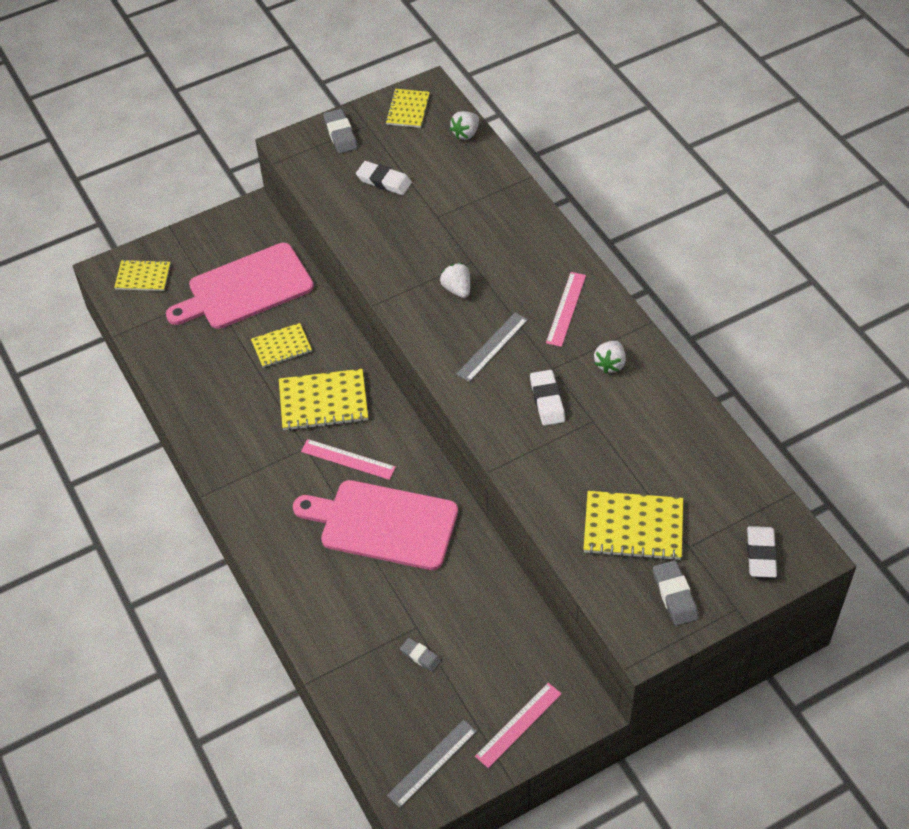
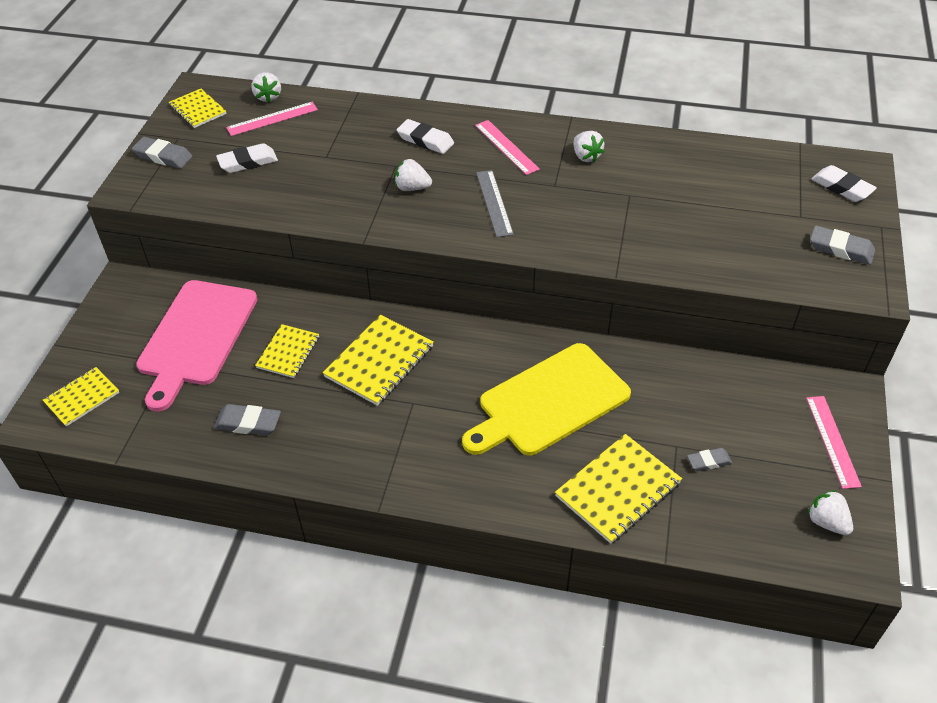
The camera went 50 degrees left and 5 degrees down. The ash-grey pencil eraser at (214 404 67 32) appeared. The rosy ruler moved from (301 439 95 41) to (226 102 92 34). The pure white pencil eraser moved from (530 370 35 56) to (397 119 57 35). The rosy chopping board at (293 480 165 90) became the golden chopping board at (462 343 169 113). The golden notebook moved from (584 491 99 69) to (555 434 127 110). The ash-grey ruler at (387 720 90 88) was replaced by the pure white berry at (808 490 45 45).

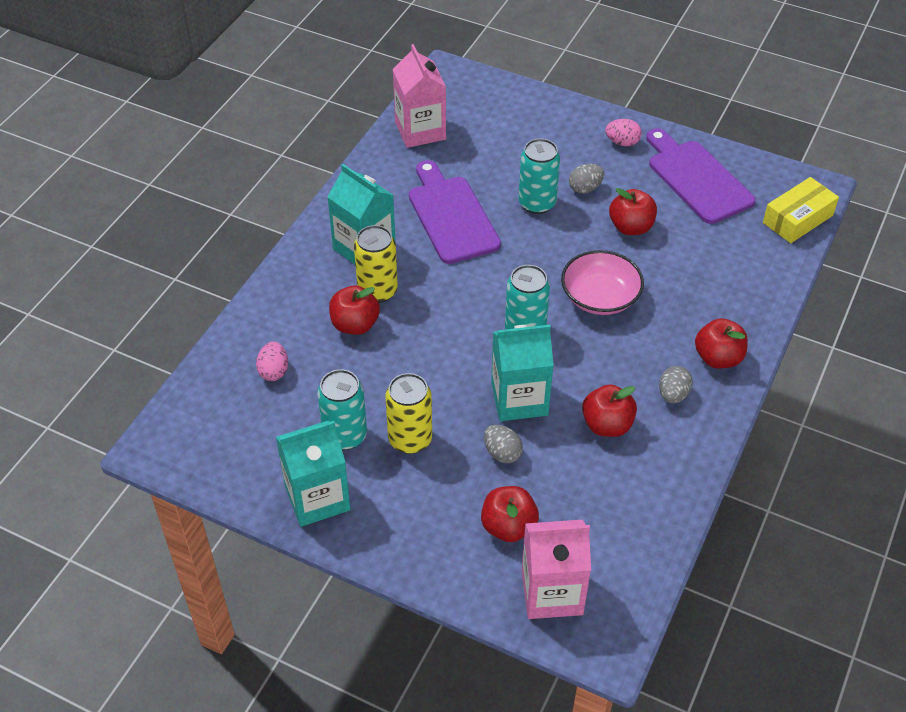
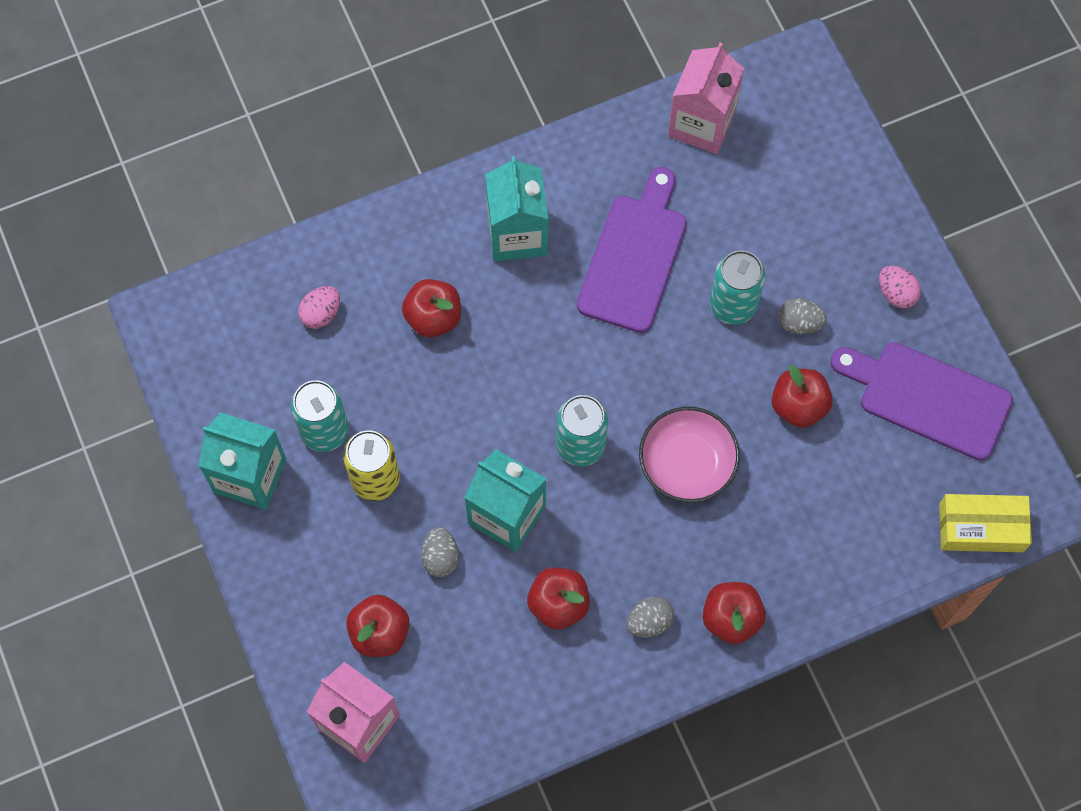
The camera went 40 degrees right and 20 degrees up. The violet chopping board at (646 128 110 96) turned 75 degrees counterclockwise. The golden soda can at (354 225 44 78) disappeared.

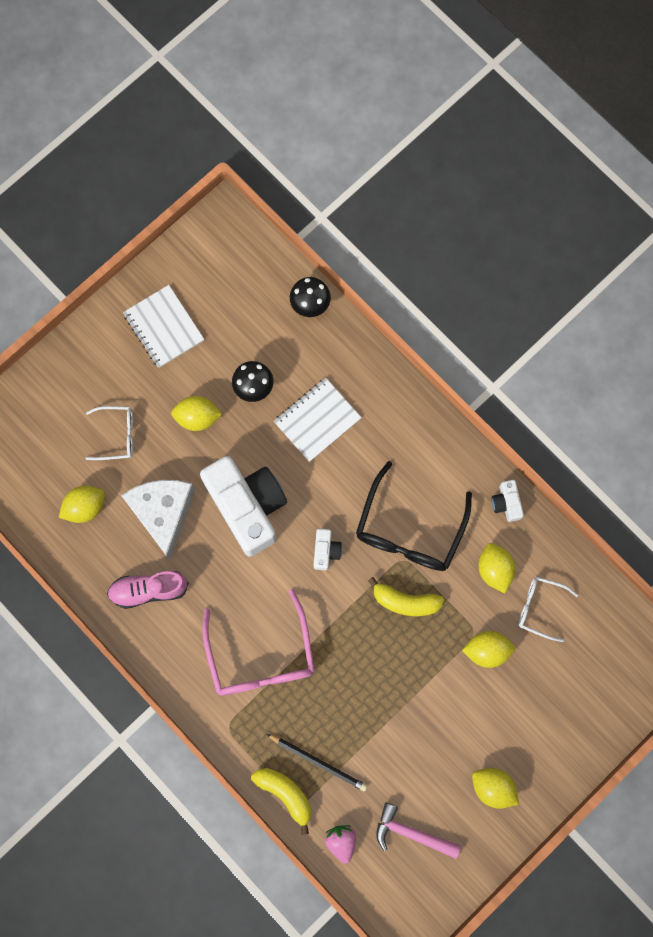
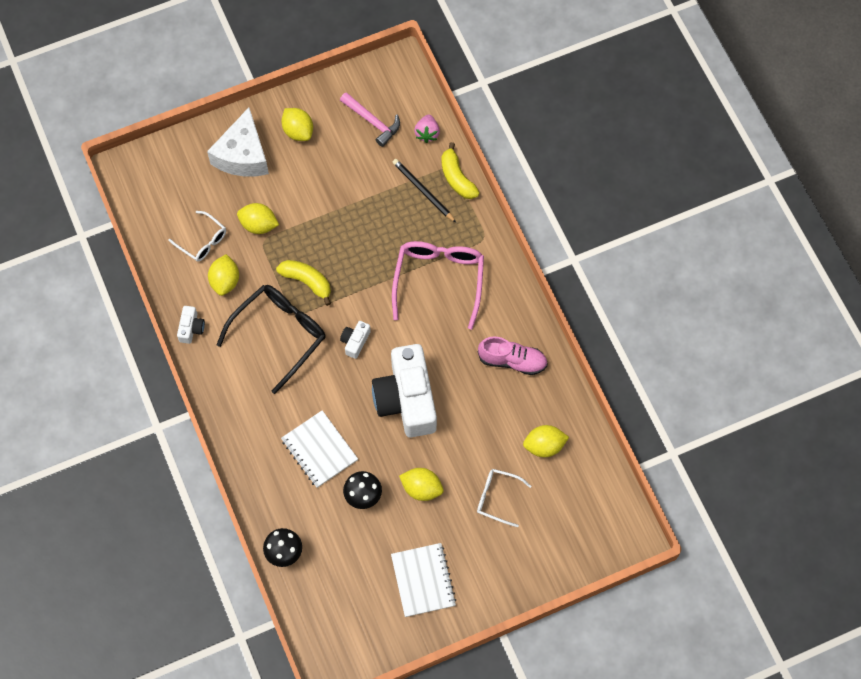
The camera went 160 degrees left and 10 degrees down. The pure white cheese wedge moved from (121 480 75 80) to (207 108 62 69). The pure white notebook at (274 378 88 84) turned 75 degrees clockwise.

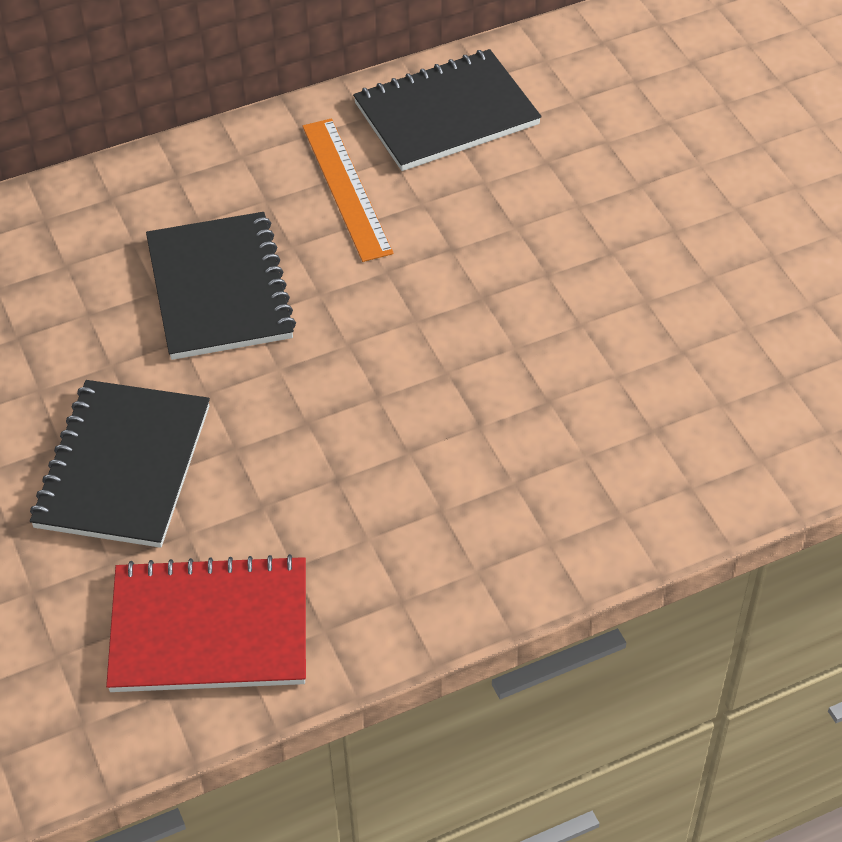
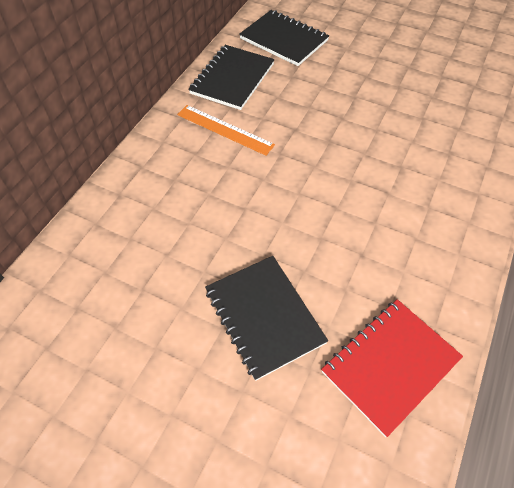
The camera went 40 degrees left and 5 degrees up. The ebony notebook moved from (146 212 150 148) to (239 10 90 56).

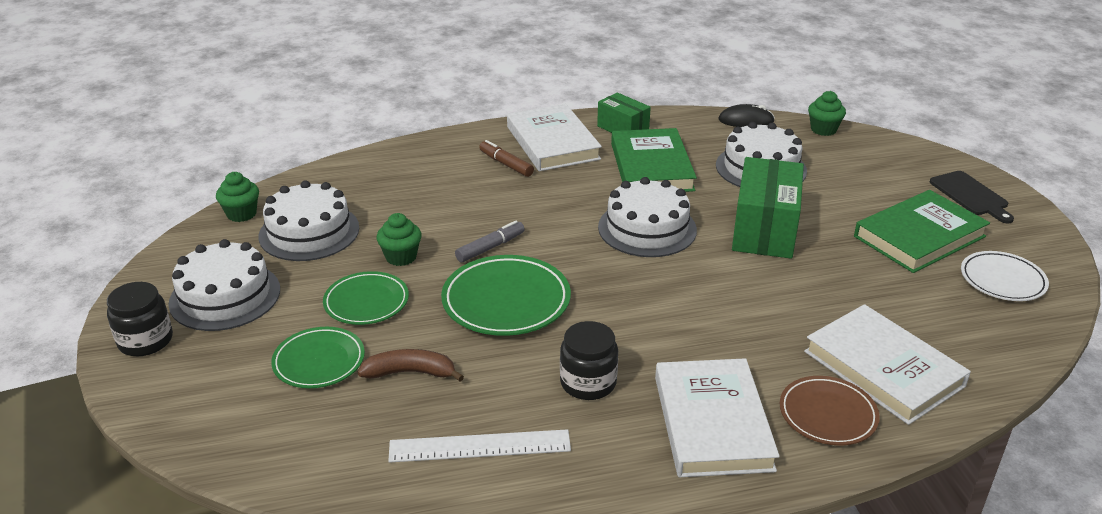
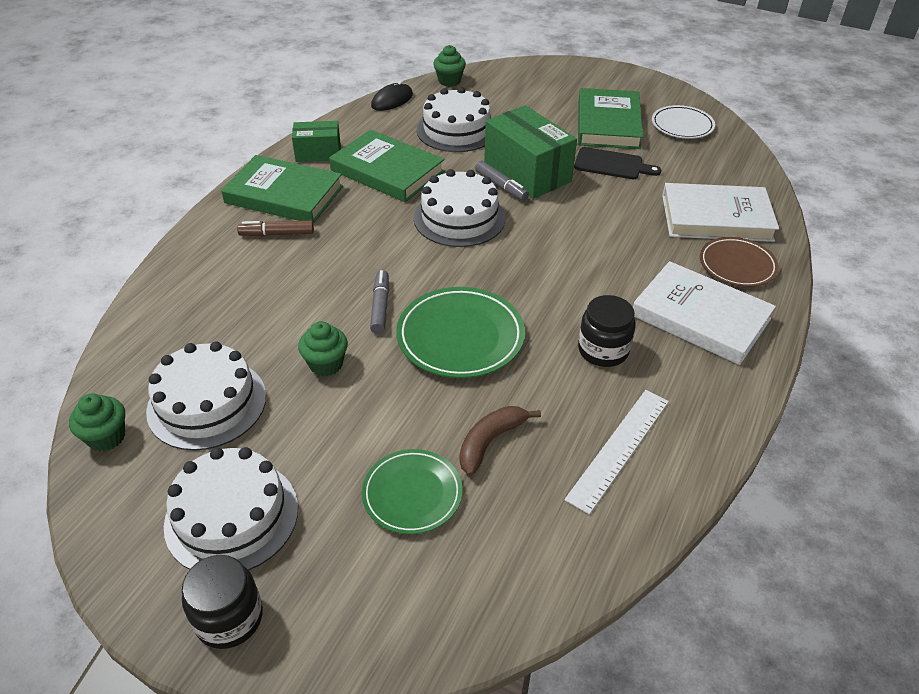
The camera went 50 degrees left and 10 degrees up. The pure white book at (507 104 95 67) became the emerald book at (221 155 122 69). The ash-grey marker pen at (475 161 54 40) appeared. The ebony chopping board moved from (930 171 84 53) to (574 147 87 32). The emerald flat dish at (323 271 86 54) disappeared.

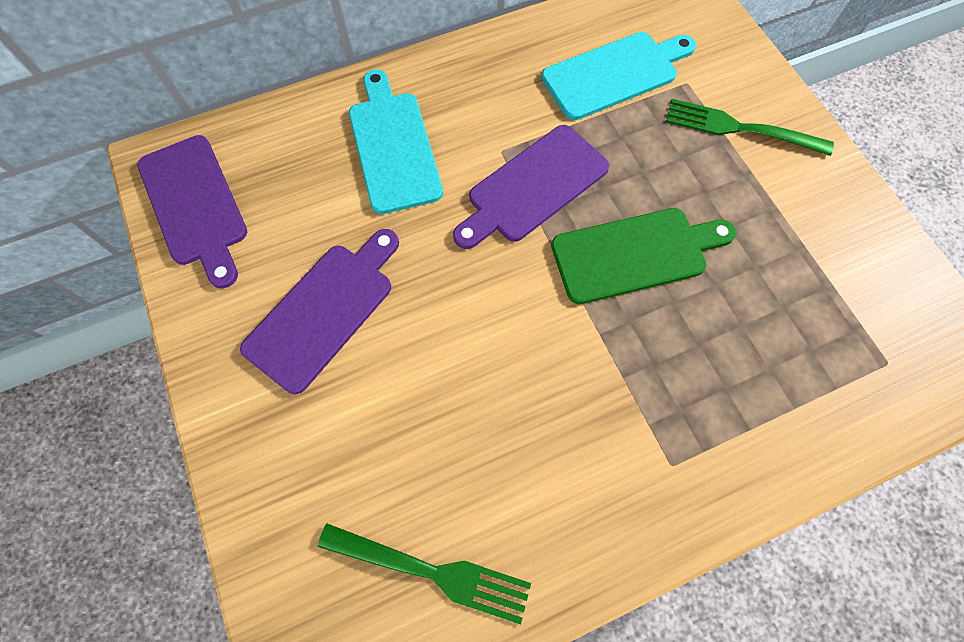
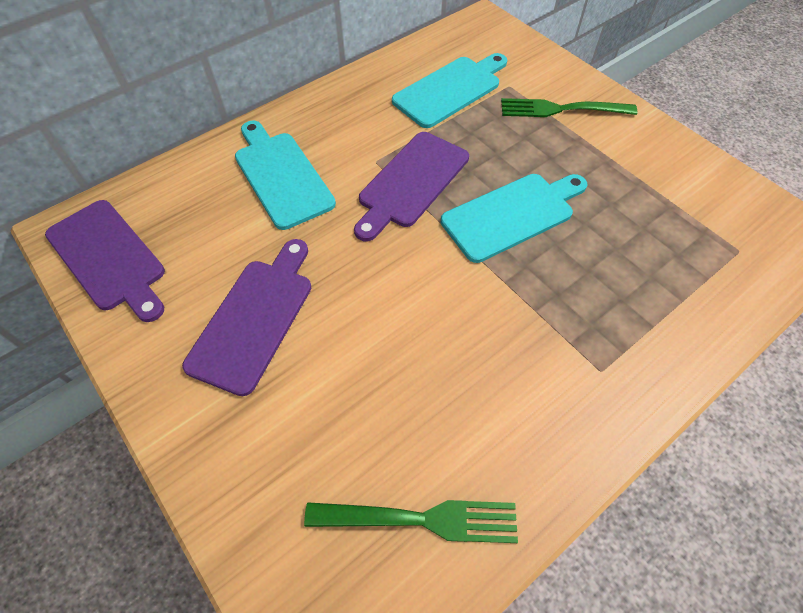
The camera went 15 degrees left and 10 degrees down. The emerald chopping board at (551 208 185 96) became the turquoise chopping board at (441 174 146 89).

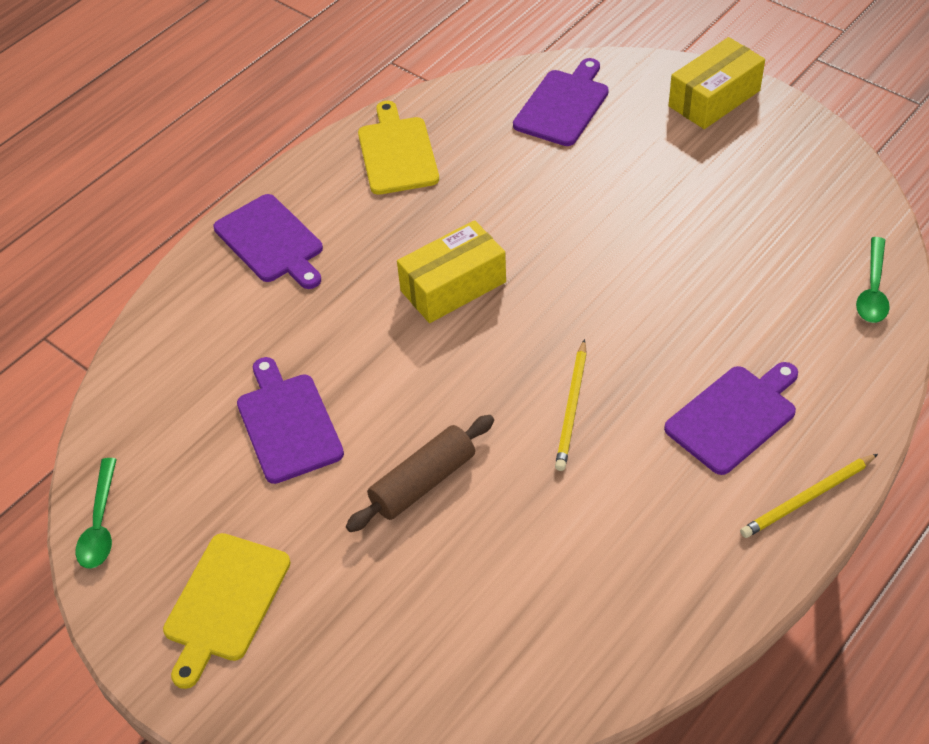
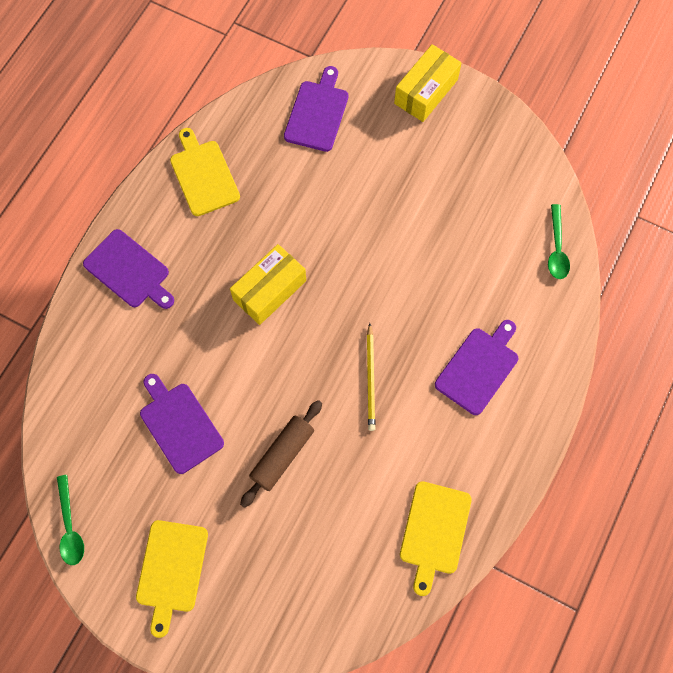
The camera went 15 degrees left and 20 degrees up. The golden chopping board at (400 481 72 115) appeared. The golden wooden pencil at (740 454 138 84) disappeared.

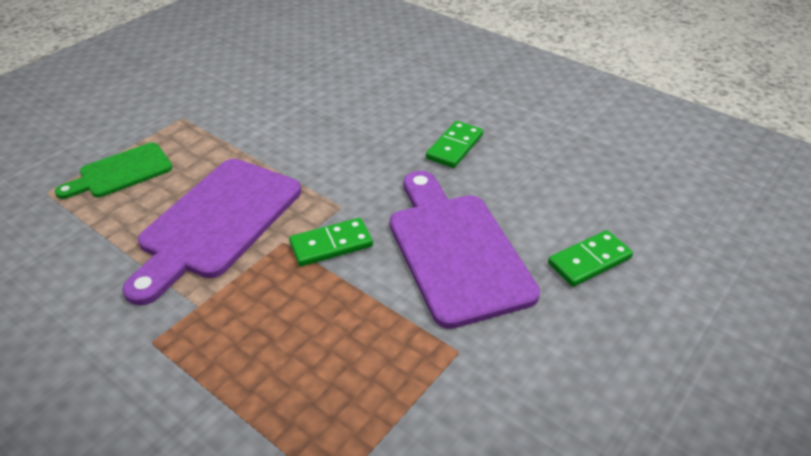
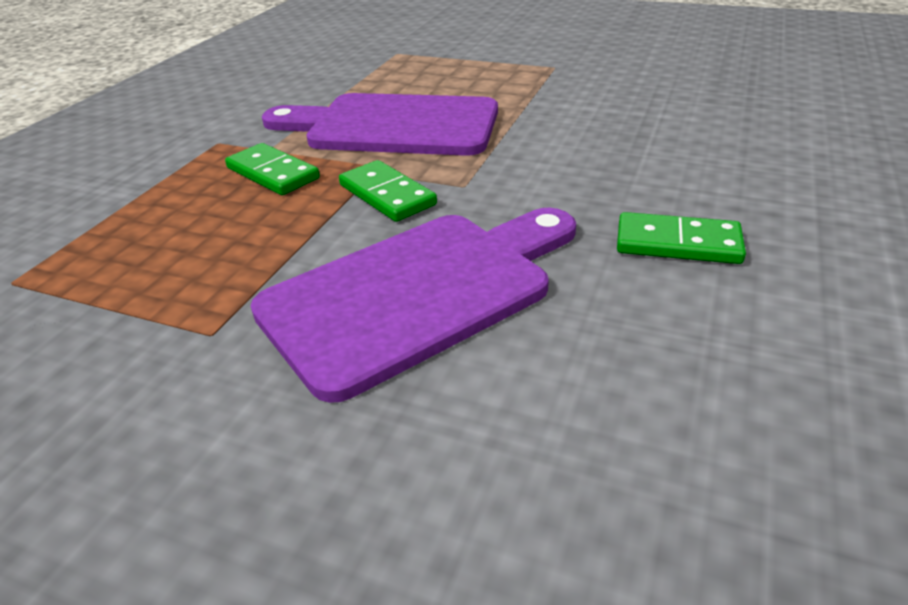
The camera went 75 degrees right and 5 degrees down. The emerald domino moved from (548 230 85 57) to (225 143 95 52). The emerald chopping board at (55 143 118 56) disappeared.

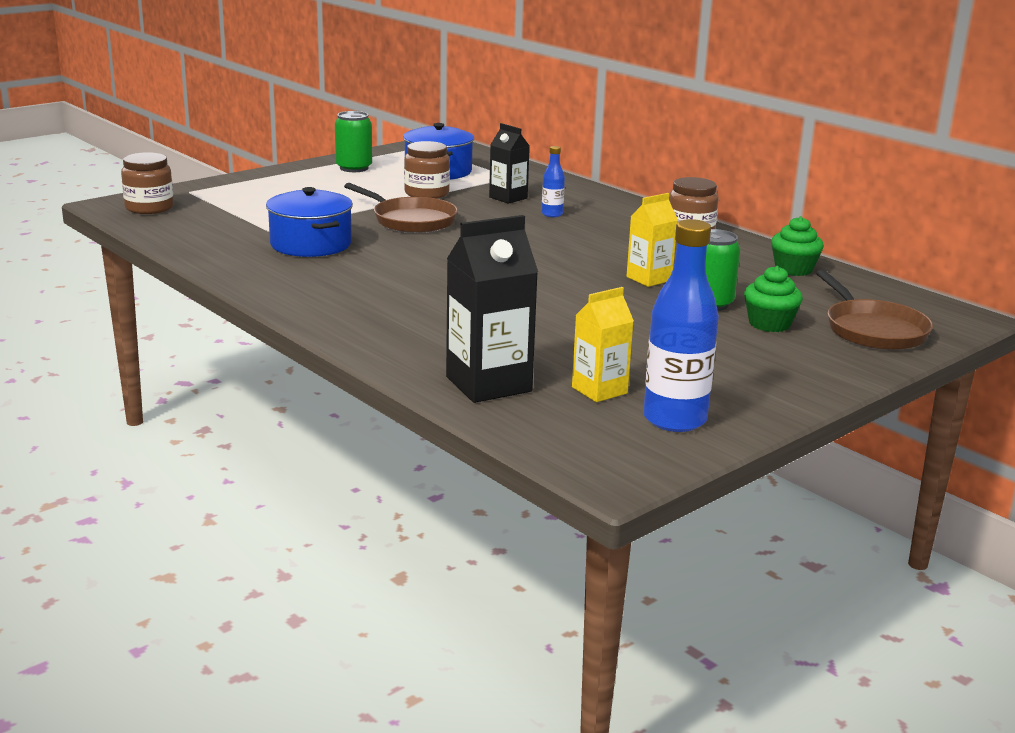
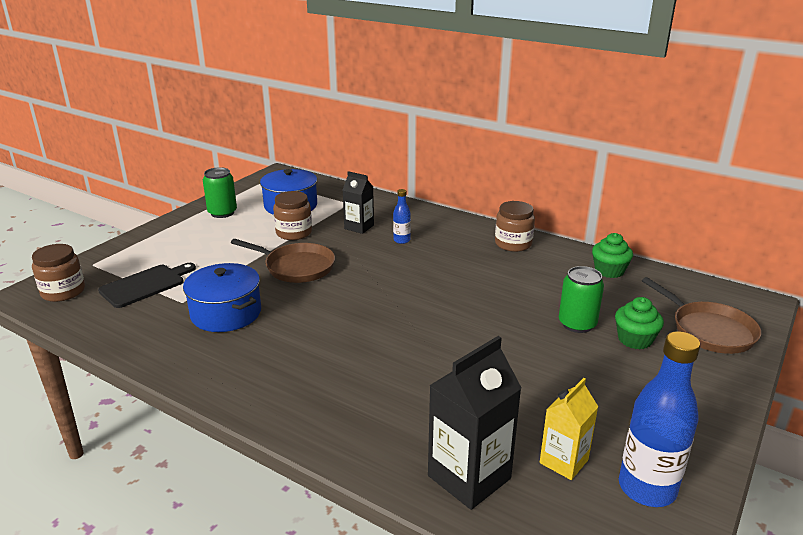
The camera went 15 degrees left and 5 degrees up. The ebony chopping board at (98 263 98 45) appeared. The golden juice carton at (627 193 51 94) disappeared.

